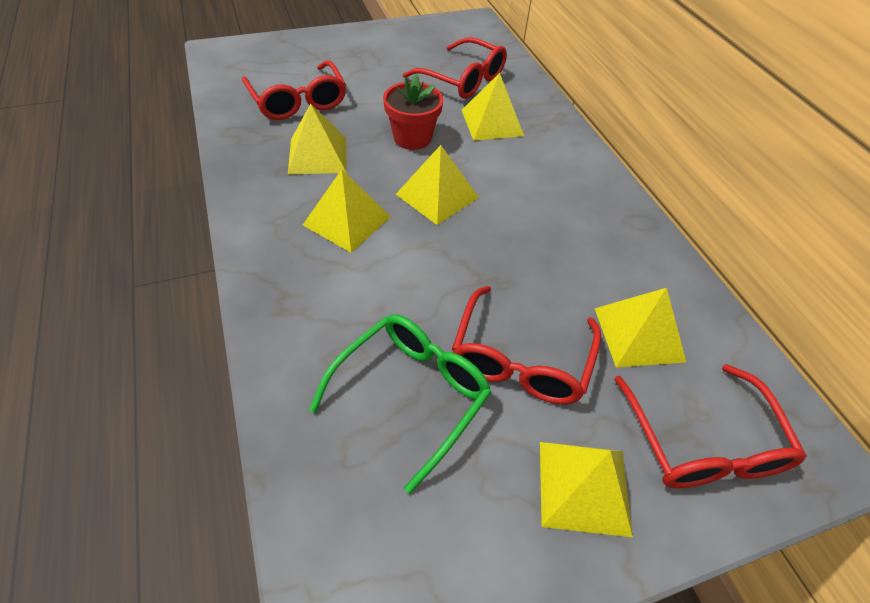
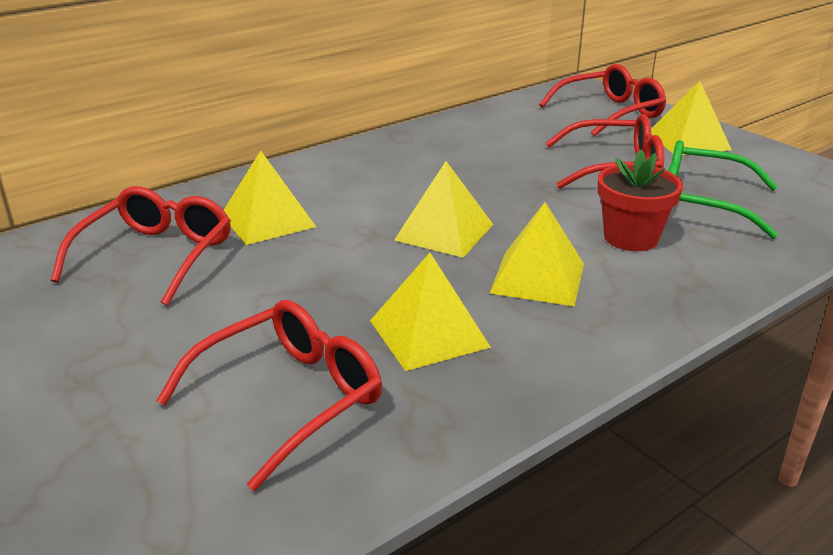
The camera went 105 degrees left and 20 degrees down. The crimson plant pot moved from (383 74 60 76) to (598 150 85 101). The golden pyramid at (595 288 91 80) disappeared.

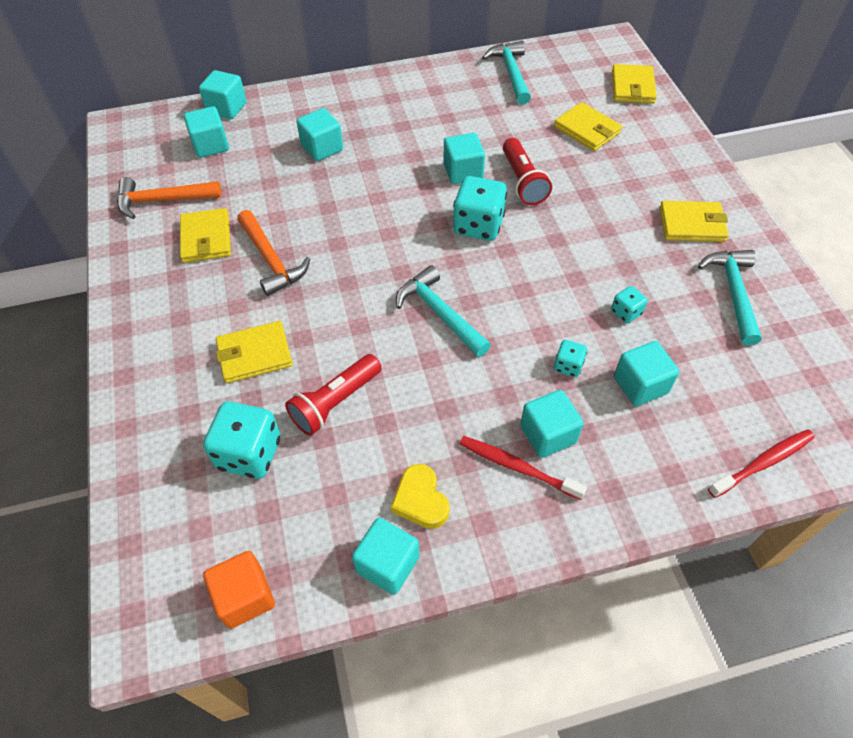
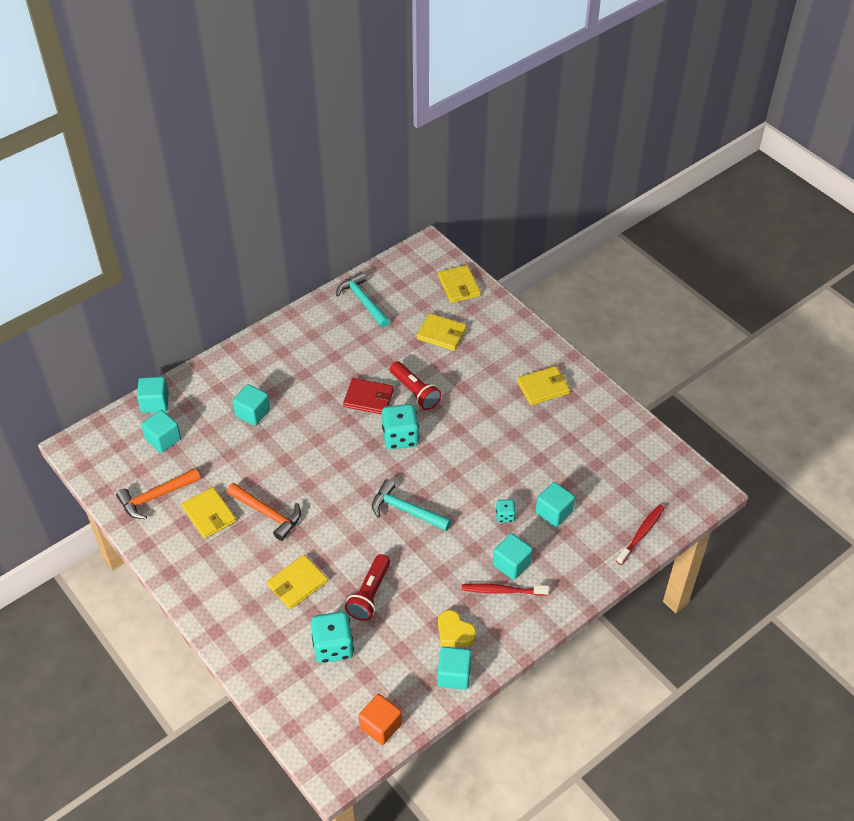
The camera went 25 degrees left and 5 degrees down. The turquoise cube at (444 133 41 51) was replaced by the crimson card wallet at (343 378 51 36). The turquoise die at (611 286 37 37) disappeared. The turquoise claw hammer at (698 250 64 96) disappeared.

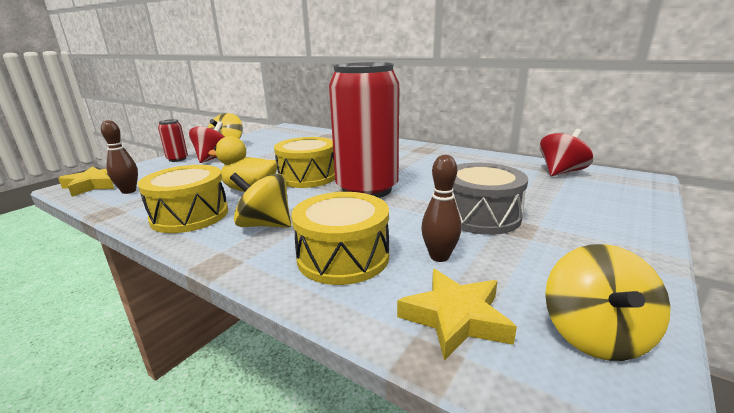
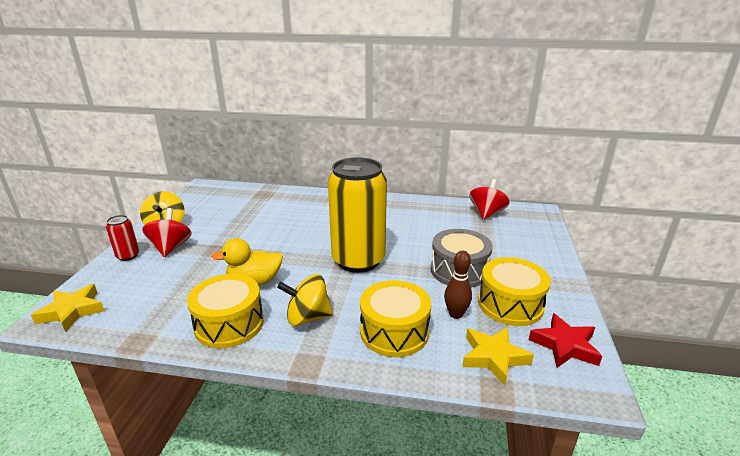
The camera went 25 degrees left and 5 degrees up. The crimson soda can at (329 62 70 136) became the golden soda can at (328 157 59 116). The golden drum moved from (274 137 61 51) to (478 257 73 69). The golden toy top at (545 244 126 117) was replaced by the crimson five-pointed star at (529 313 73 55). The russet bowling pin at (101 120 37 74) disappeared.

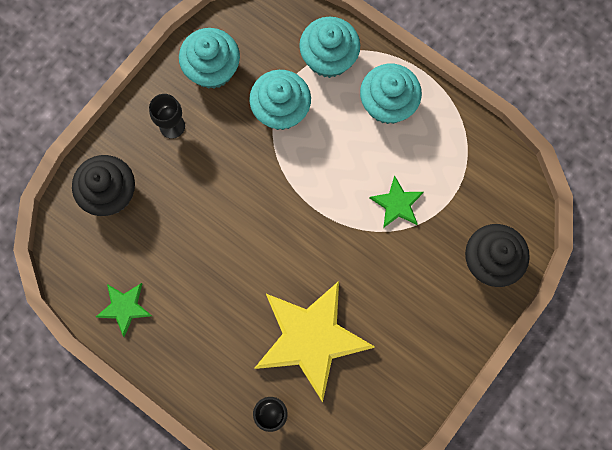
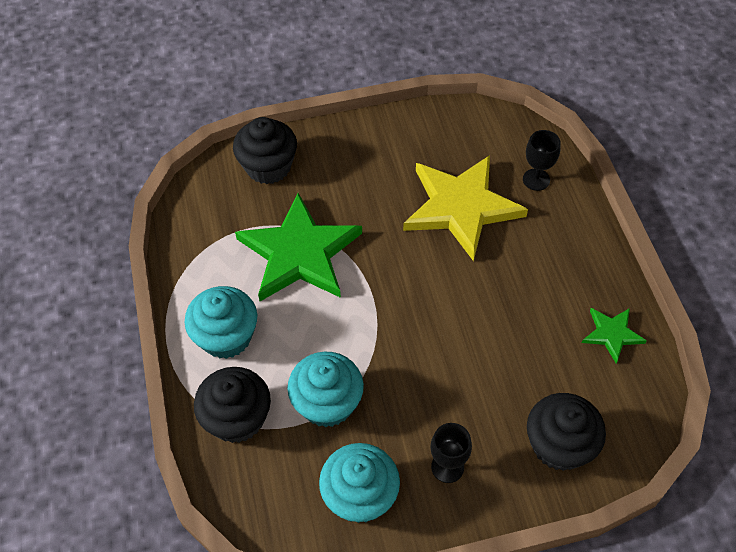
The camera went 140 degrees left and 20 degrees down. The turquoise cupcake at (299 17 61 61) became the ebony cupcake at (194 367 77 76). The emerald five-pointed star at (370 175 54 53) changed to 2.15 times the size.

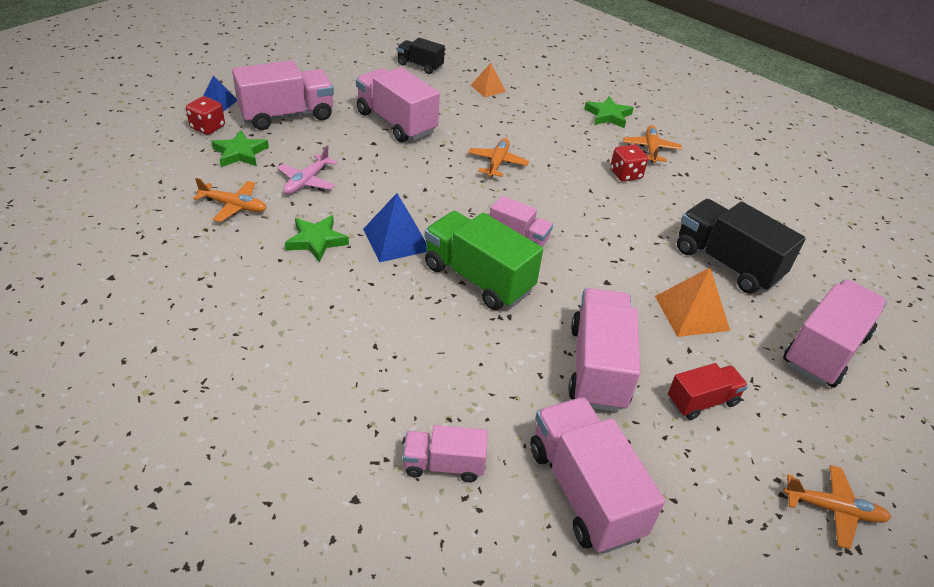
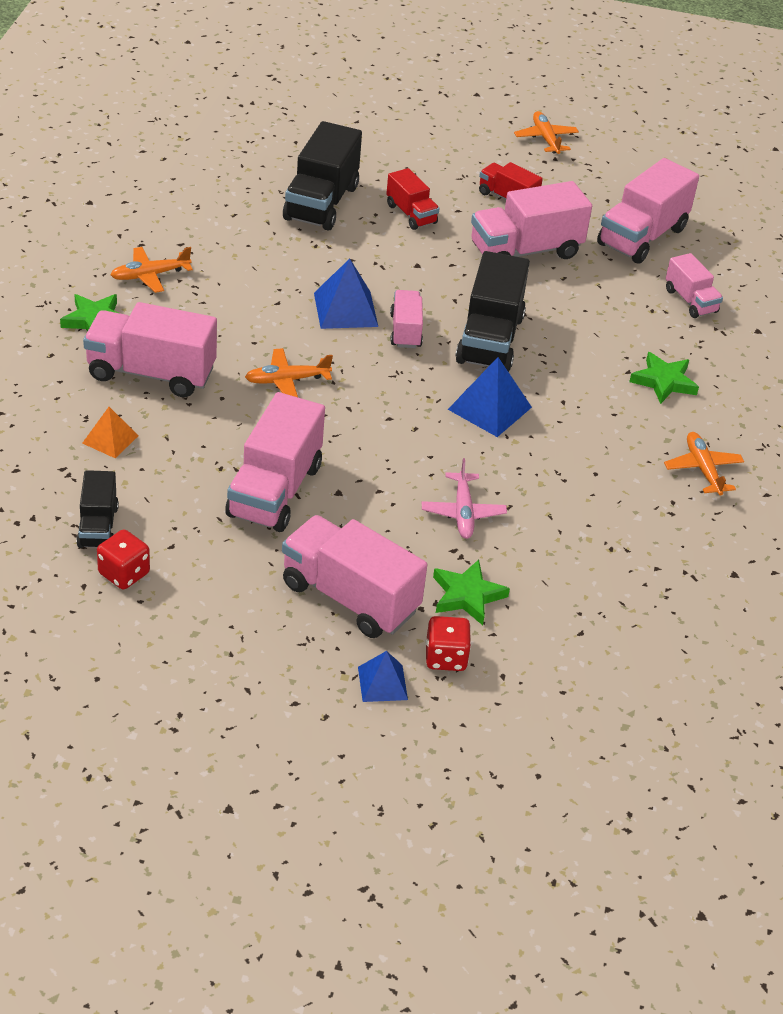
The camera went 120 degrees left and 0 degrees up. The rosy toy truck moved from (783 279 104 109) to (83 302 134 95). The crimson die moved from (610 144 38 38) to (97 529 53 60). The royal blue pyramid at (314 259 64 70) appeared. The orange pyramid at (655 268 75 69) was replaced by the crimson toy truck at (386 168 54 62). The rosy toy plane at (277 145 60 49) turned 90 degrees clockwise. The emerald toy truck at (425 211 118 99) became the ebony toy truck at (455 251 75 121). The emerald five-pointed star moved from (285 215 64 48) to (629 352 70 52). The orange toy plane moved from (193 178 74 44) to (664 432 80 64).

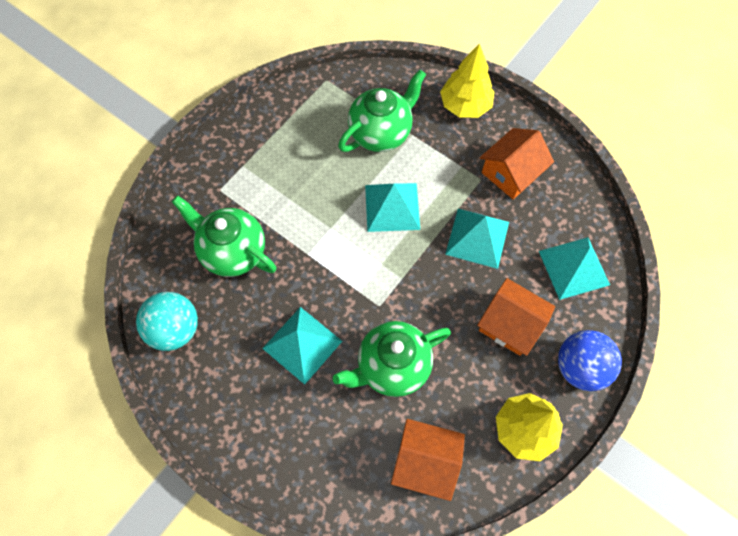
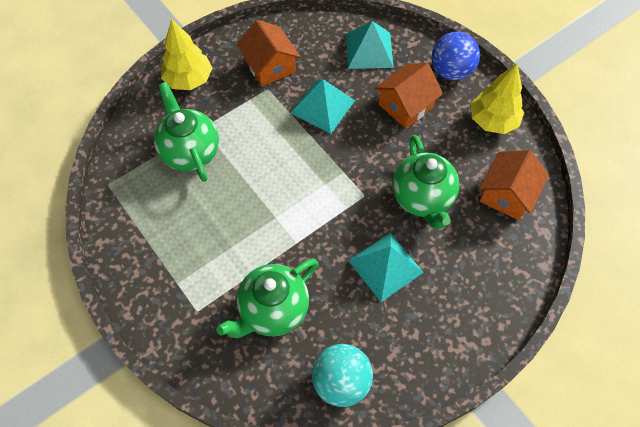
The camera went 75 degrees left and 5 degrees down. The turquoise pyramid at (365 183 55 49) disappeared.

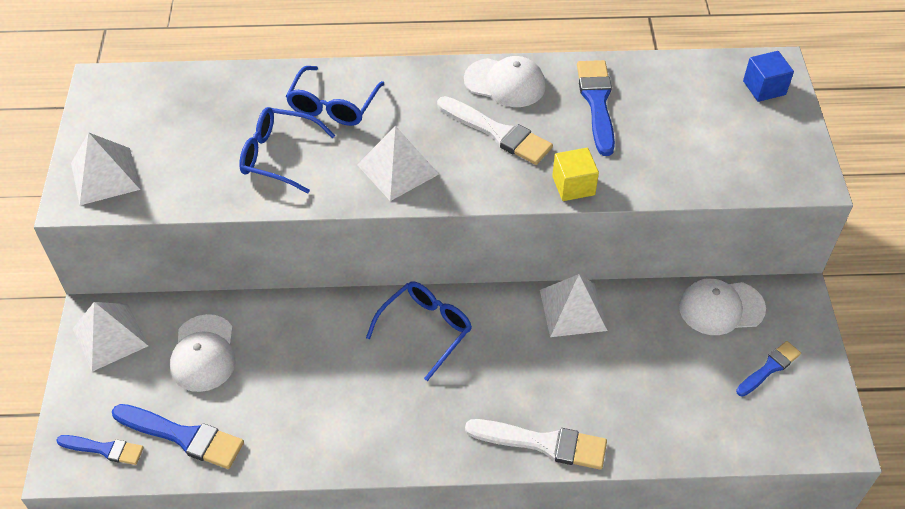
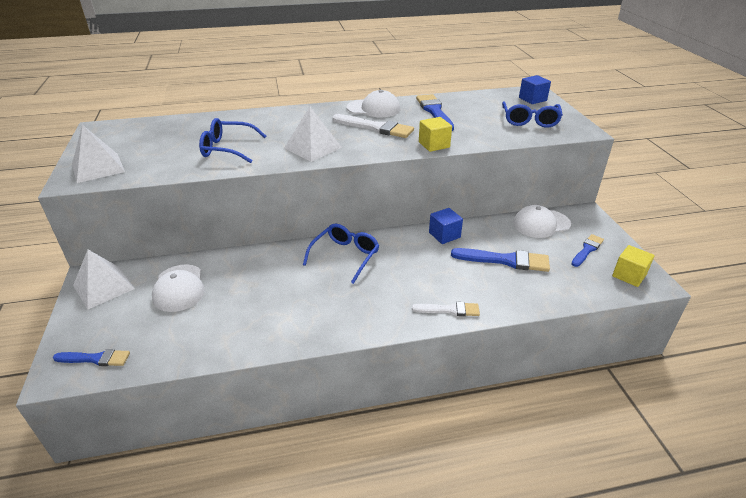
The camera went 10 degrees left and 15 degrees down. The pure white paint brush at (465 419 142 51) changed to 0.62 times the size. The pure white pyramid at (540 274 68 63) was replaced by the royal blue cube at (429 208 34 36). The royal blue paint brush moved from (112 404 132 65) to (451 248 99 24). The royal blue glasses moved from (286 66 98 60) to (502 101 61 27). The golden cube at (612 245 43 42) appeared.

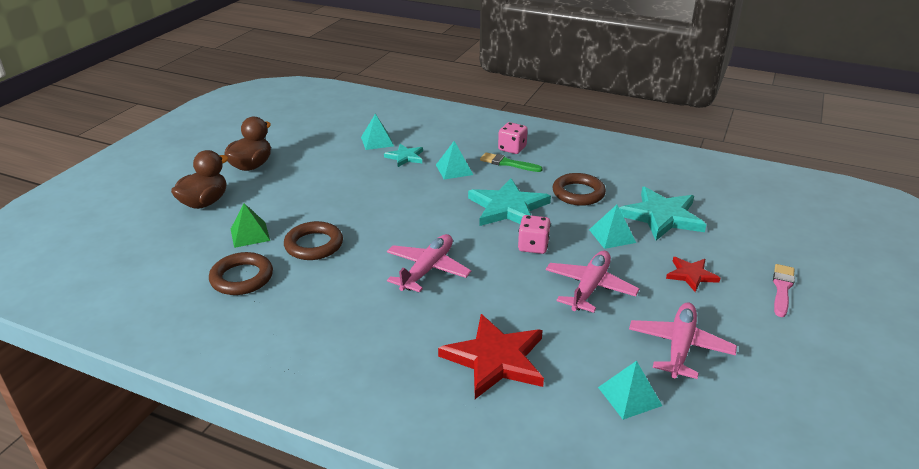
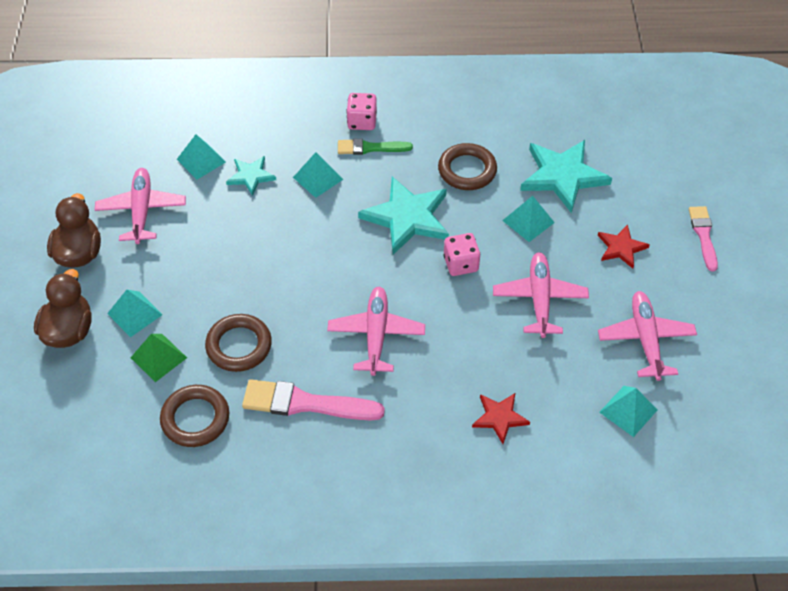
The camera went 25 degrees left and 20 degrees up. The rosy toy plane at (95 168 91 76) appeared. The turquoise pyramid at (107 290 55 47) appeared. The rosy paint brush at (242 379 143 41) appeared. The crimson five-pointed star at (438 314 106 85) changed to 0.54 times the size.

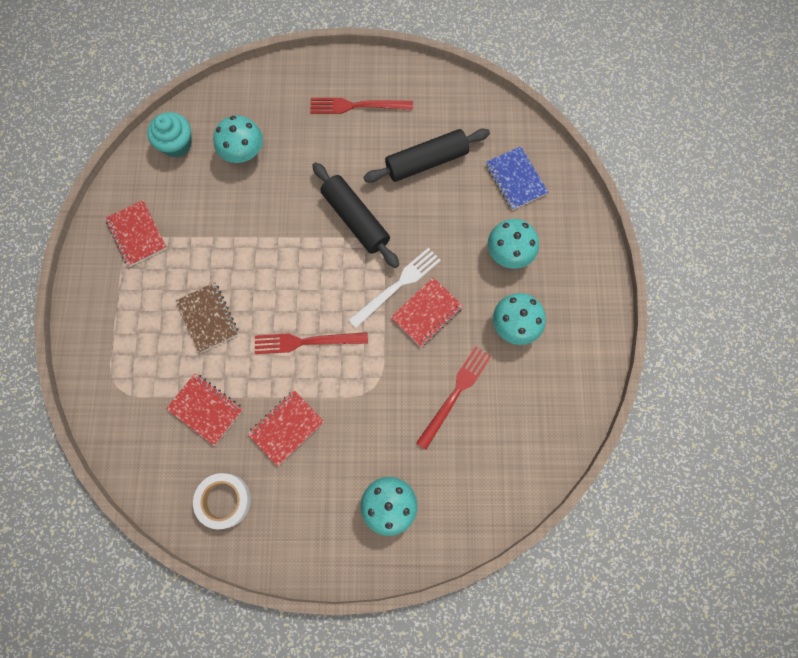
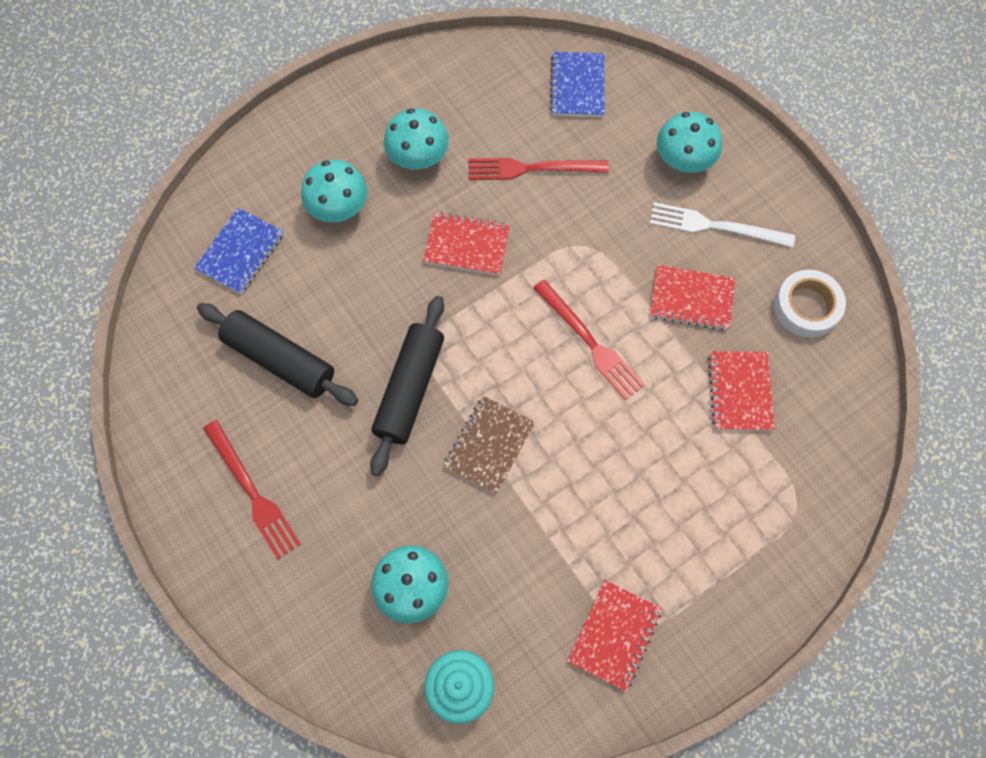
The camera went 125 degrees left and 5 degrees down. The russet notebook moved from (175 282 64 71) to (444 396 91 98). The royal blue notebook at (550 52 55 65) appeared. The pure white dinner fork moved from (349 248 92 80) to (650 202 145 46).

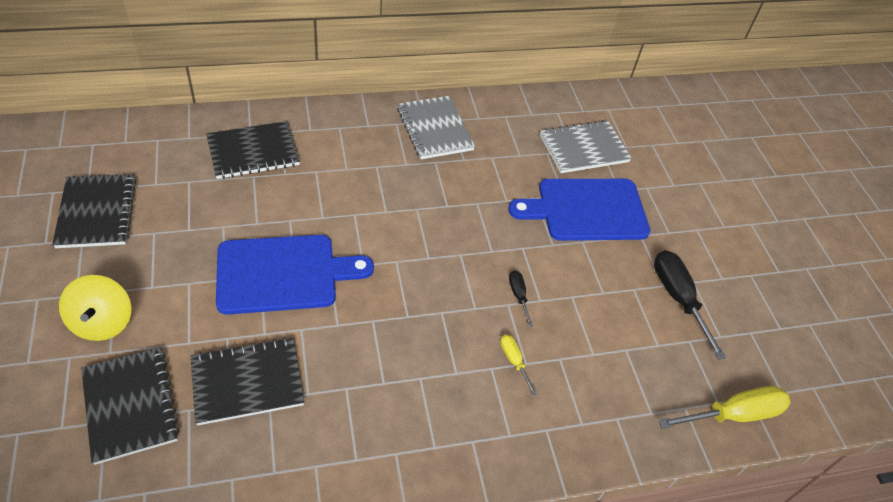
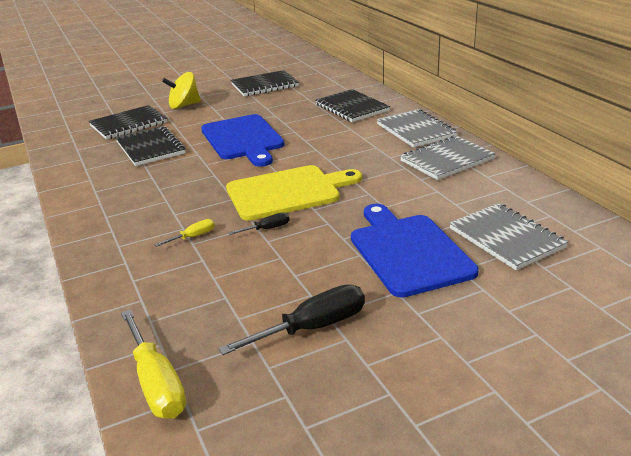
The camera went 85 degrees right and 20 degrees down. The golden chopping board at (226 165 136 56) appeared. The ash-grey notebook at (377 109 80 39) appeared.

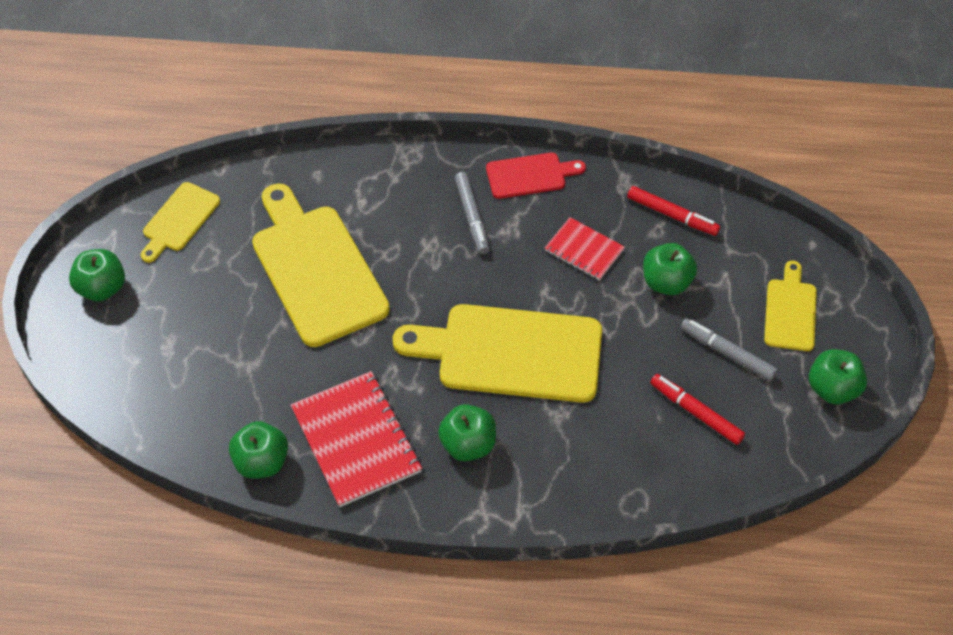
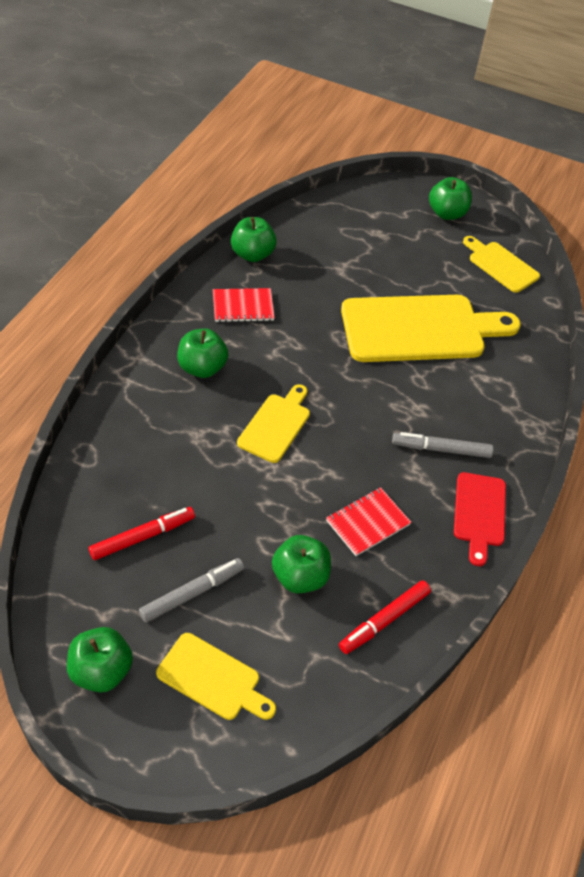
The camera went 105 degrees right and 5 degrees down. The crimson notebook at (291 371 131 136) changed to 0.58 times the size. The golden chopping board at (393 304 209 99) changed to 0.52 times the size.

